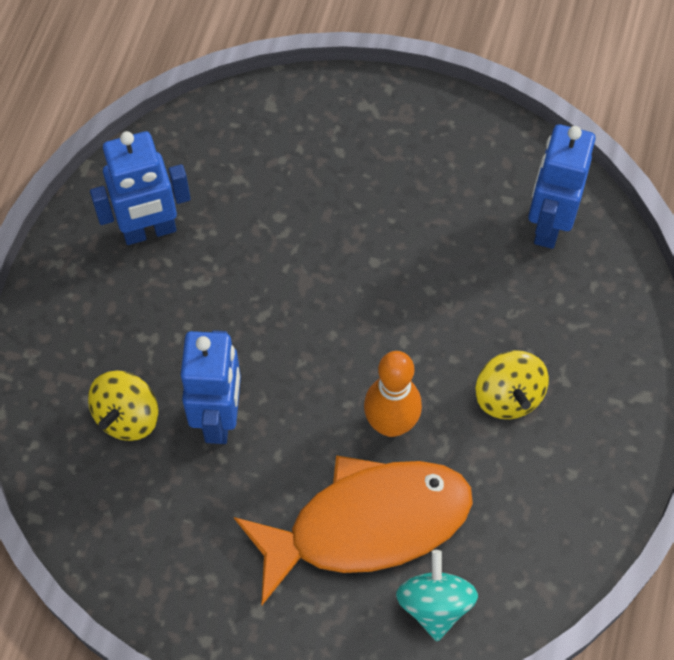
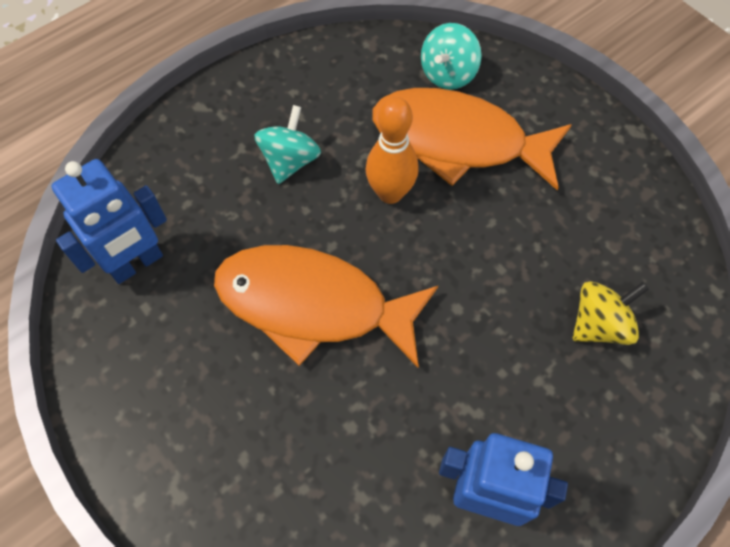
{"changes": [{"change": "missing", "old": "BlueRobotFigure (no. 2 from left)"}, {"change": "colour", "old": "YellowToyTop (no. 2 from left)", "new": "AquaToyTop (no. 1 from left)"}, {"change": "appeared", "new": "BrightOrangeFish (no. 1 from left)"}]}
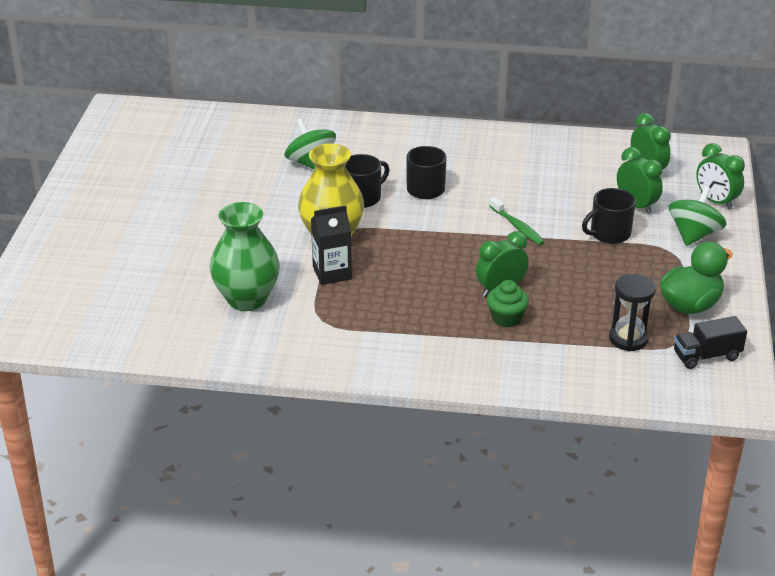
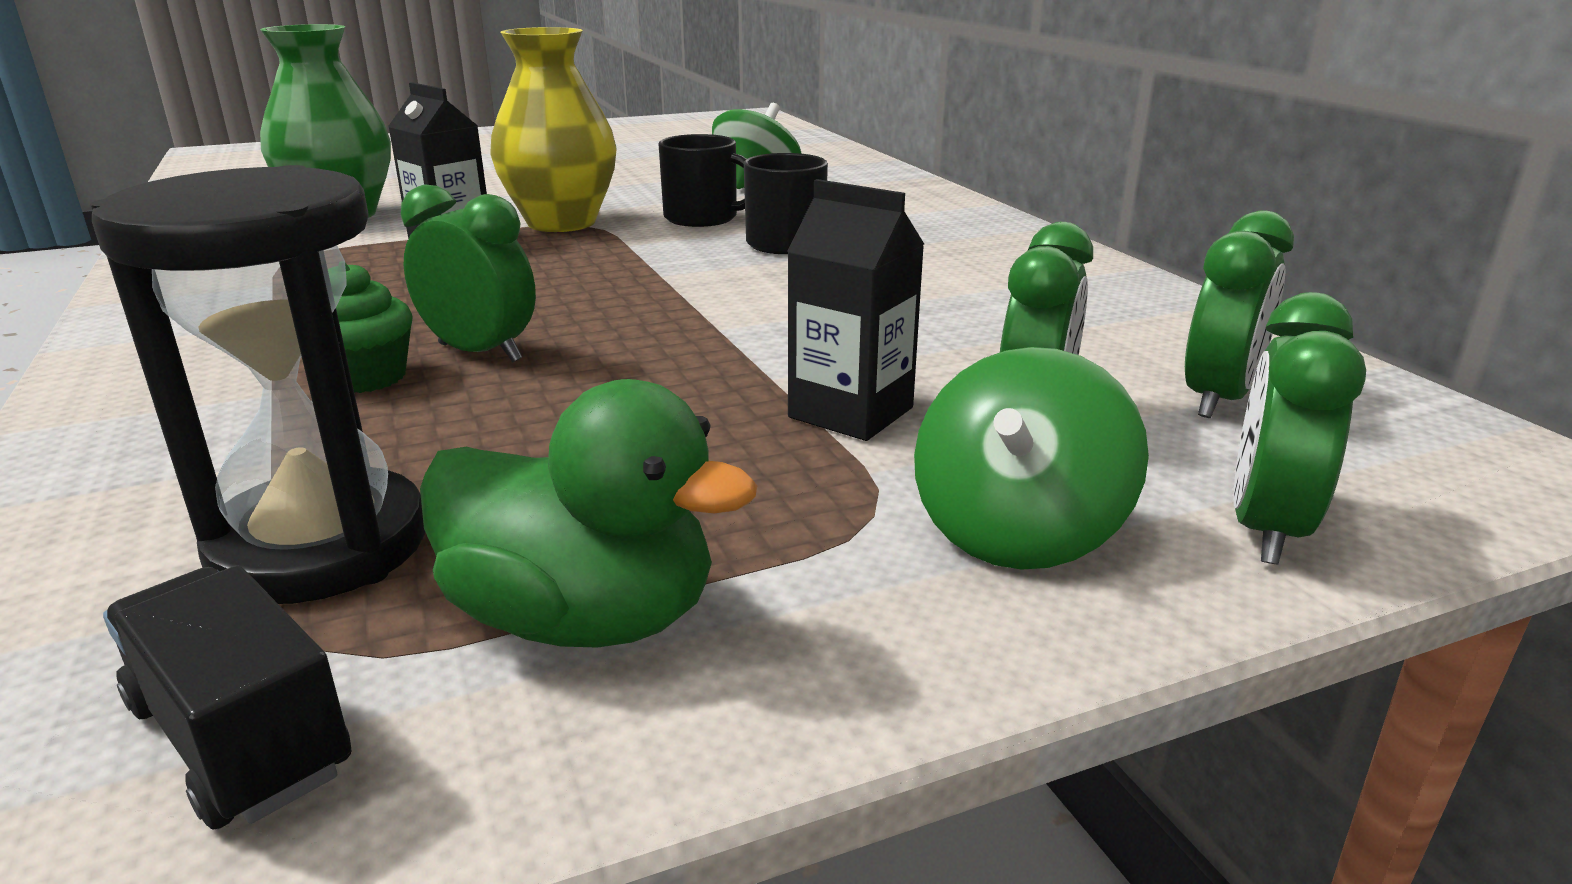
{"changes": [{"change": "spun", "old": "GreenToyTop (no. 2 from left)", "degrees": 120}, {"change": "exchanged", "old": "JetBlackMug (no. 3 from left)", "new": "JetBlackCarton (no. 2 from left)"}, {"change": "missing", "old": "GreenDentalBrush"}, {"change": "size", "old": "JetBlackHourglass", "factor": 1.52}]}
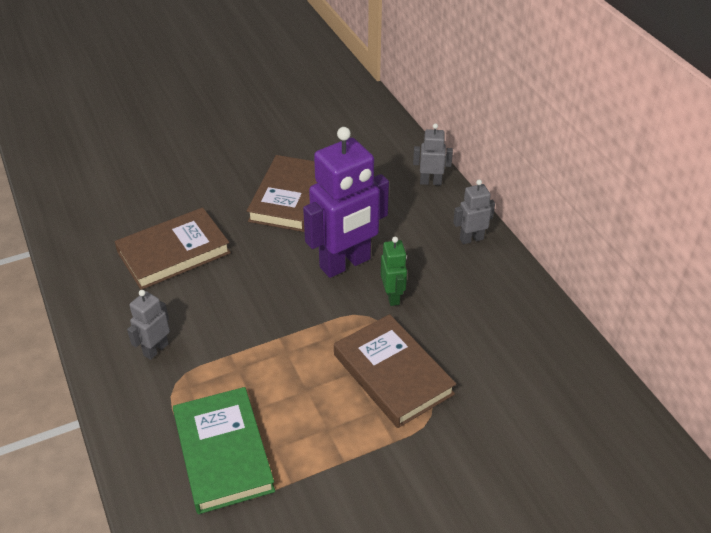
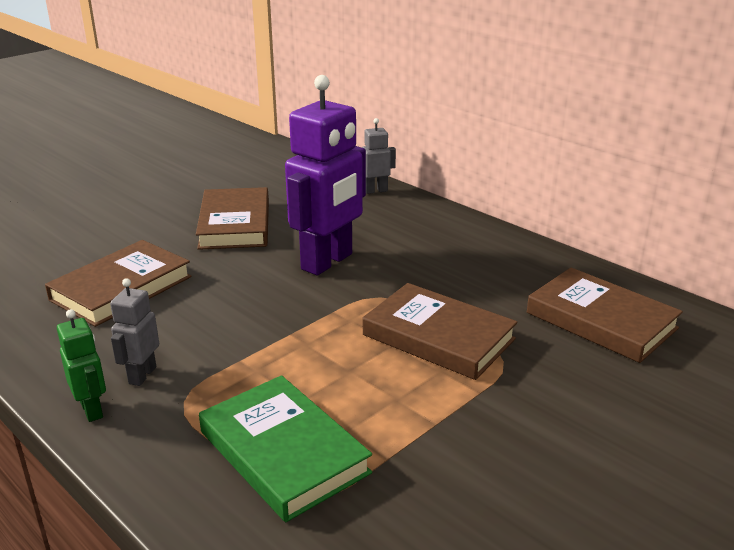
{"changes": [{"change": "missing", "old": "GrayRobotFigure (no. 3 from left)"}, {"change": "relocated", "old": "GreenRobotFigure"}, {"change": "appeared", "new": "DarkBrownHardback (no. 4 from left)"}]}
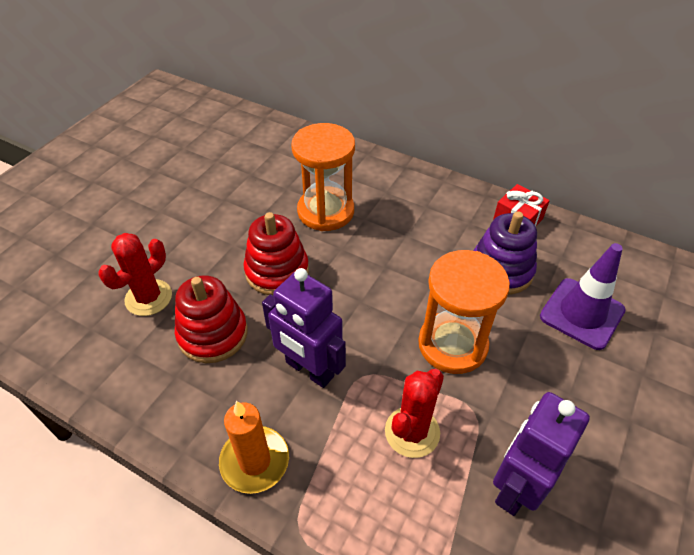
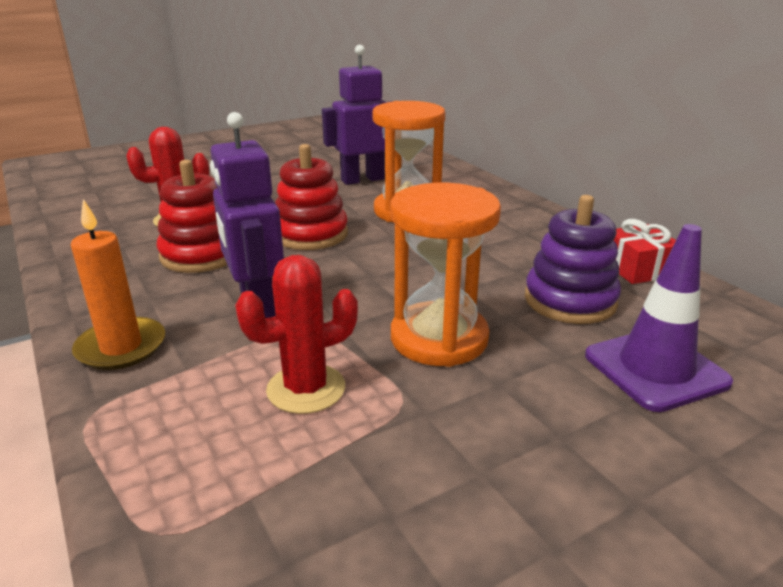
{"changes": [{"change": "relocated", "old": "PurpleRobotFigure (no. 2 from left)"}]}
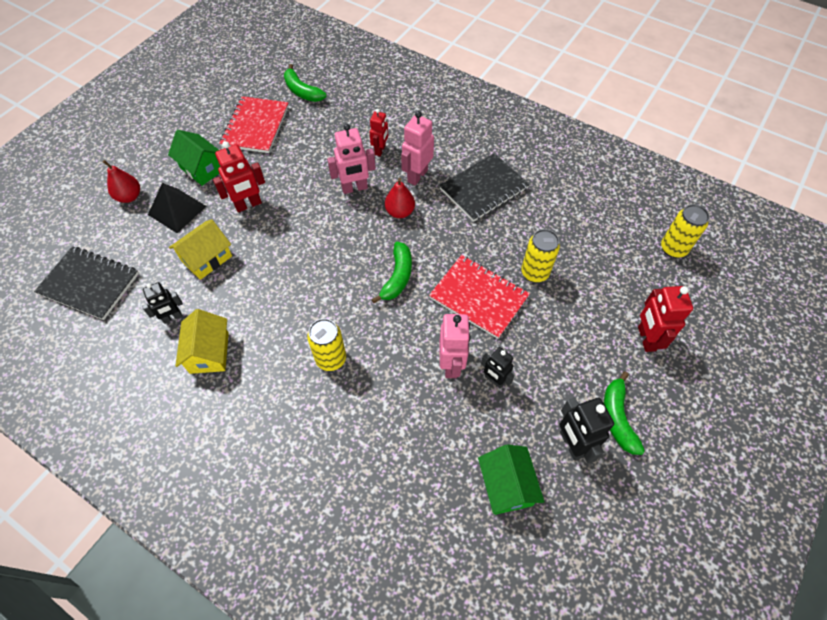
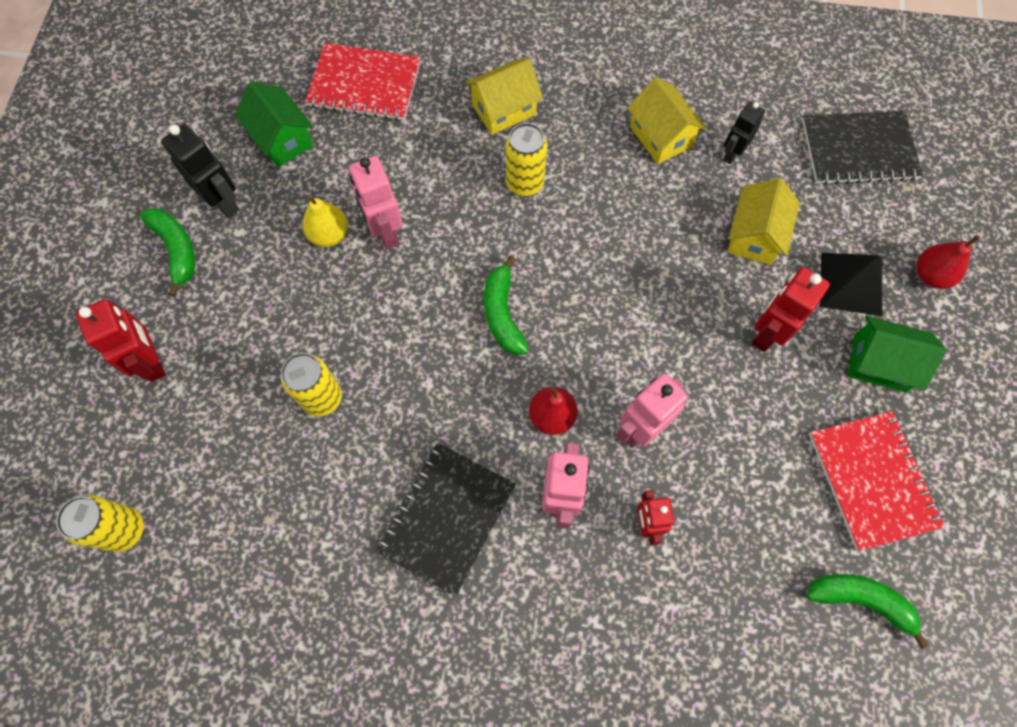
{"changes": [{"change": "relocated", "old": "RedNotepad (no. 2 from left in the first image)", "new": "RedNotepad (no. 1 from left)"}, {"change": "exchanged", "old": "JetBlackRobotFigure (no. 2 from left)", "new": "YellowPear"}, {"change": "appeared", "new": "YellowCottage (no. 1 from left)"}]}
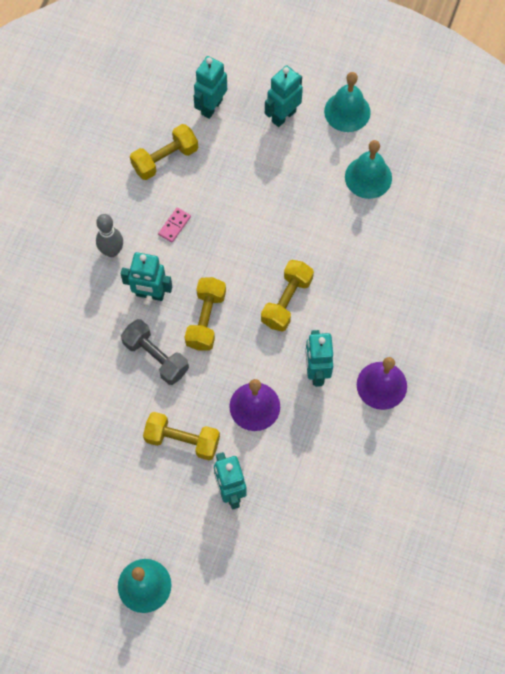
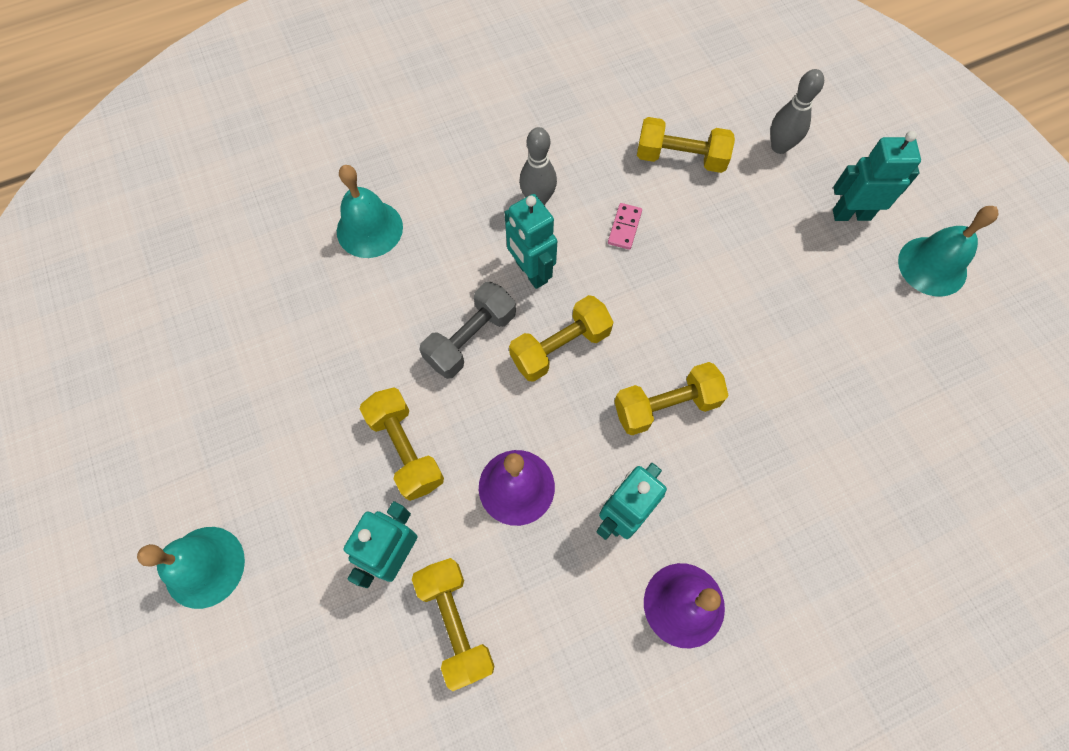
{"changes": [{"change": "exchanged", "old": "AquaRobotFigure (no. 2 from left)", "new": "GrayBowlingPin (no. 2 from left)"}, {"change": "relocated", "old": "AquaHandBell (no. 3 from left in the first image)", "new": "AquaHandBell (no. 2 from left)"}, {"change": "spun", "old": "RosyDomino", "degrees": -60}, {"change": "spun", "old": "GrayFreeWeight", "degrees": 45}, {"change": "appeared", "new": "YellowFreeWeight (no. 2 from left)"}]}
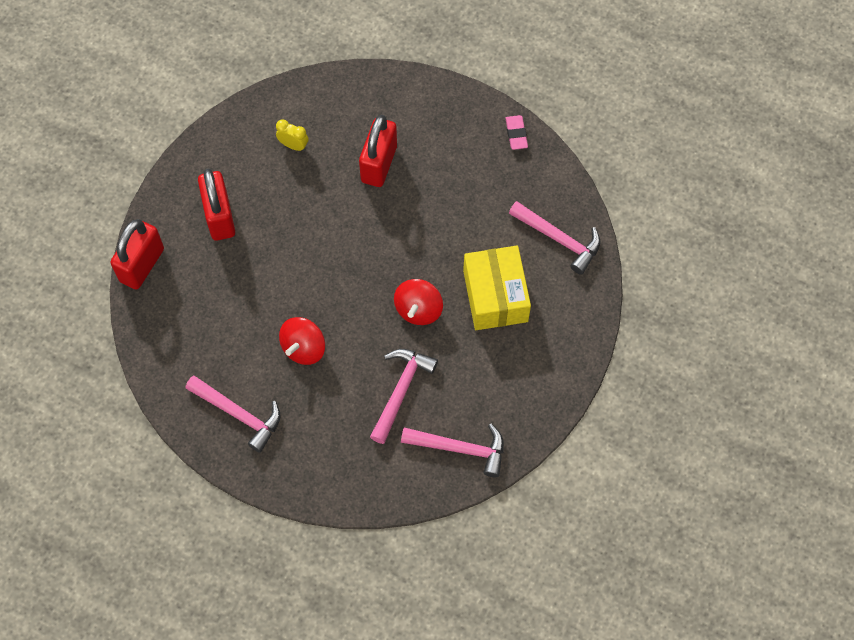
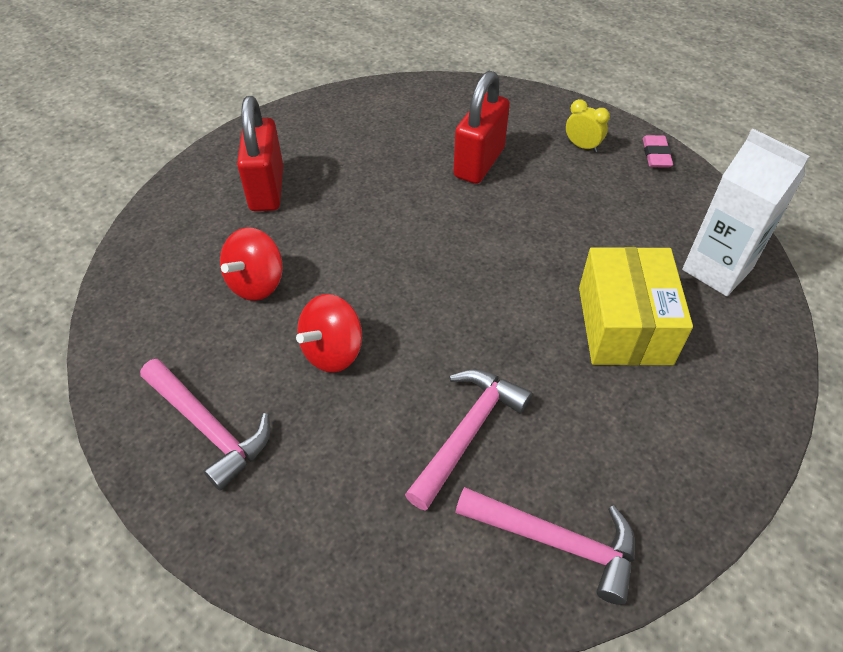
{"changes": [{"change": "relocated", "old": "YellowClock"}, {"change": "exchanged", "old": "RosyCarpenter'sHammer (no. 4 from left)", "new": "PureWhiteCarton"}, {"change": "missing", "old": "RedLock (no. 1 from left)"}, {"change": "relocated", "old": "RedToyTop (no. 2 from left in the first image)", "new": "RedToyTop (no. 1 from left)"}]}
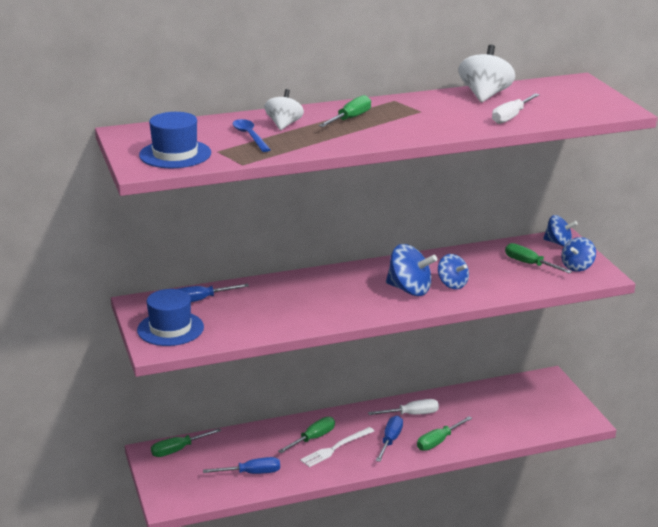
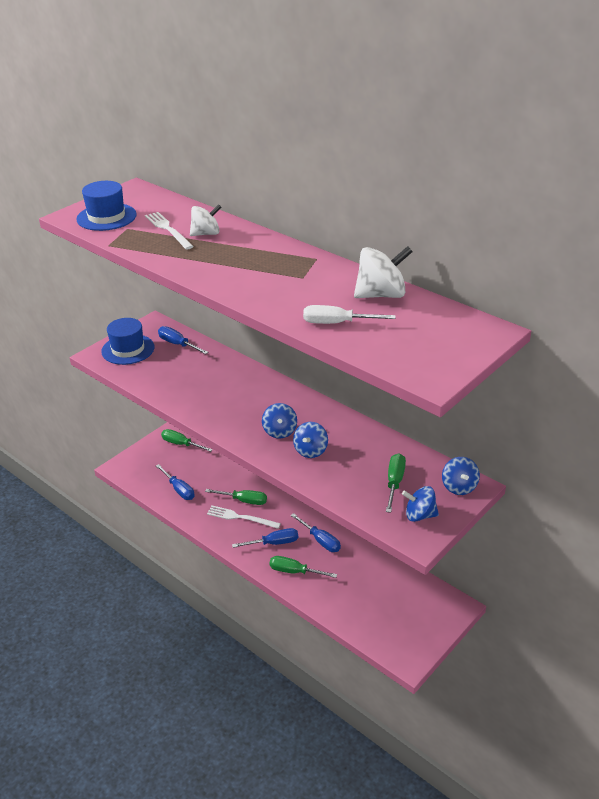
{"changes": [{"change": "missing", "old": "GreenFlatScrewdriver (no. 3 from left)"}, {"change": "exchanged", "old": "BlueTablespoon", "new": "PureWhiteDinnerFork (no. 1 from left)"}, {"change": "size", "old": "BlueToyTop (no. 1 from left)", "factor": 0.66}, {"change": "colour", "old": "PureWhiteFlatScrewdriver (no. 1 from left)", "new": "BlueFlatScrewdriver (no. 4 from left)"}]}
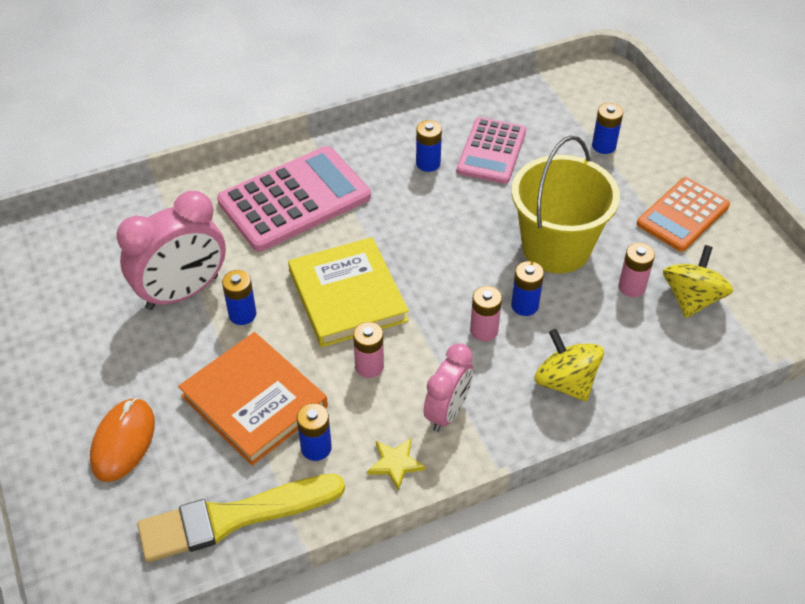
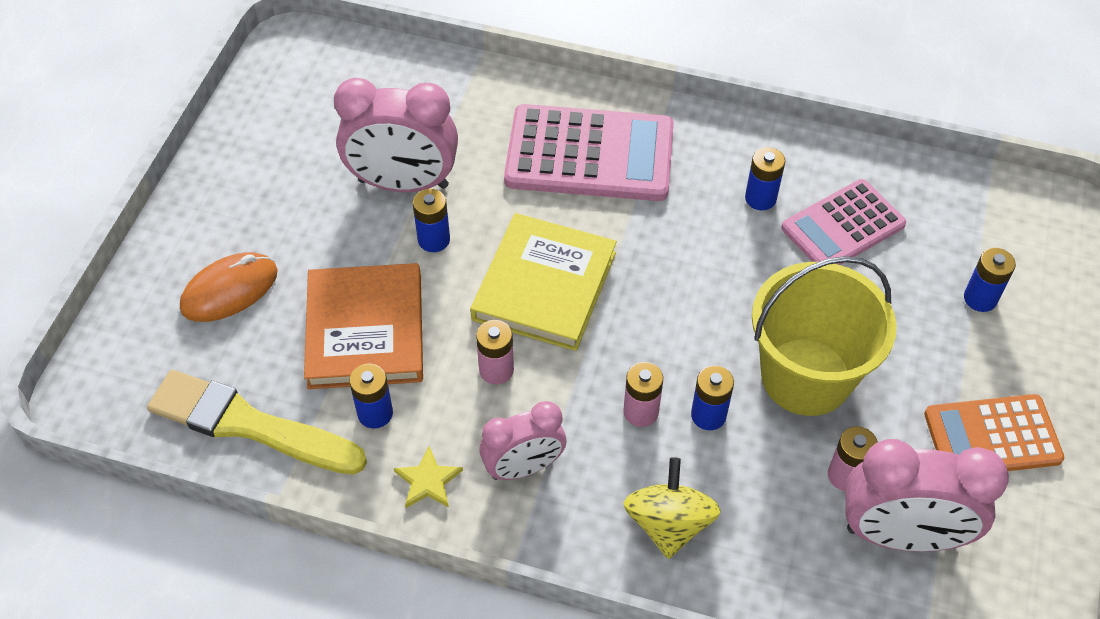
{"changes": [{"change": "exchanged", "old": "YellowToyTop (no. 2 from left)", "new": "RosyClock (no. 3 from left)"}]}
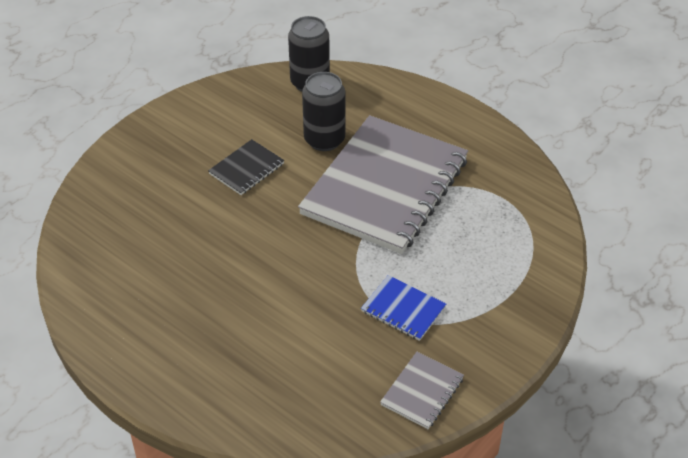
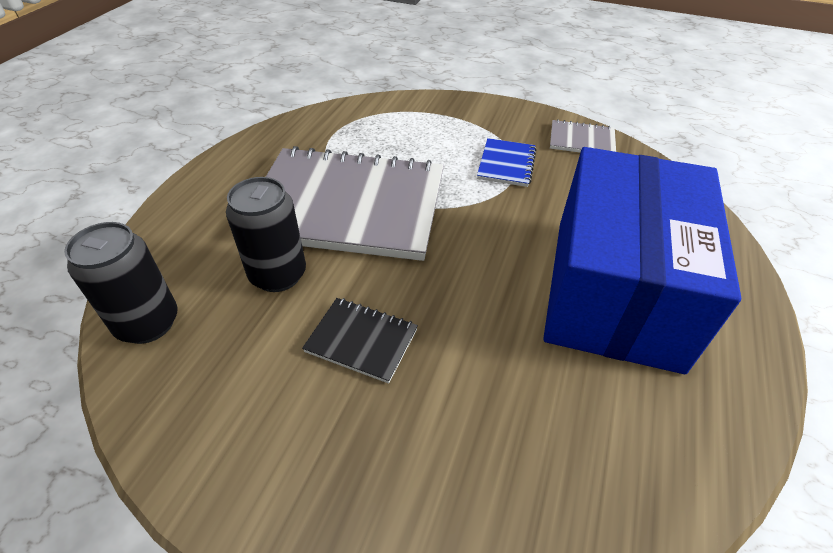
{"changes": [{"change": "appeared", "new": "BluePackage"}]}
